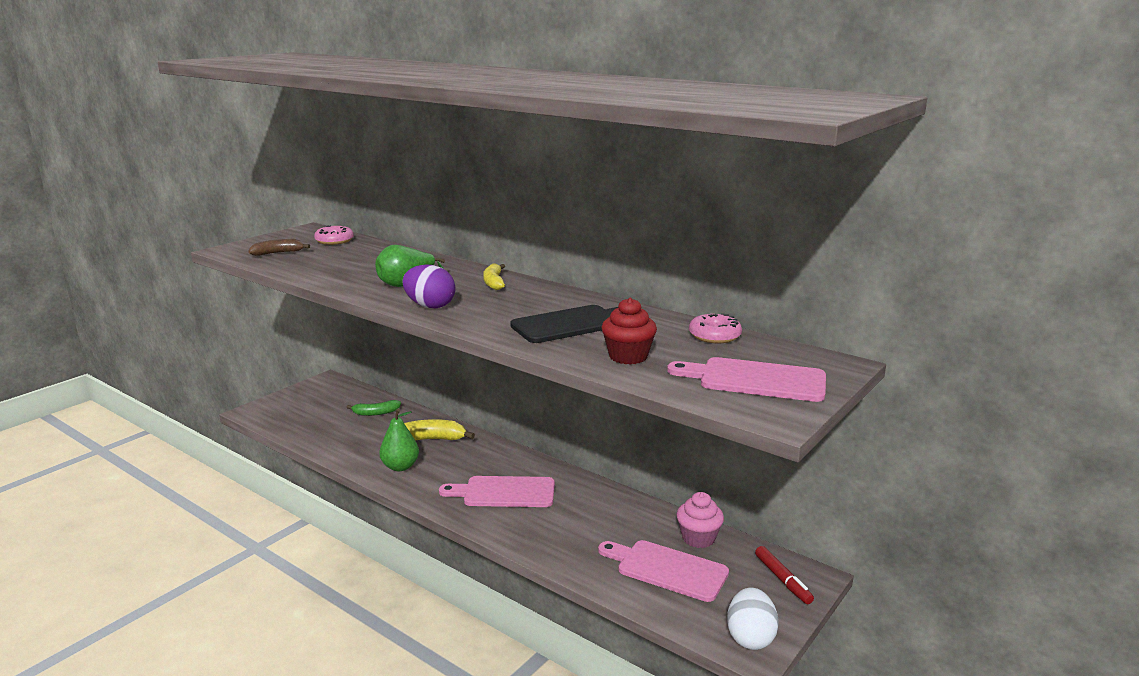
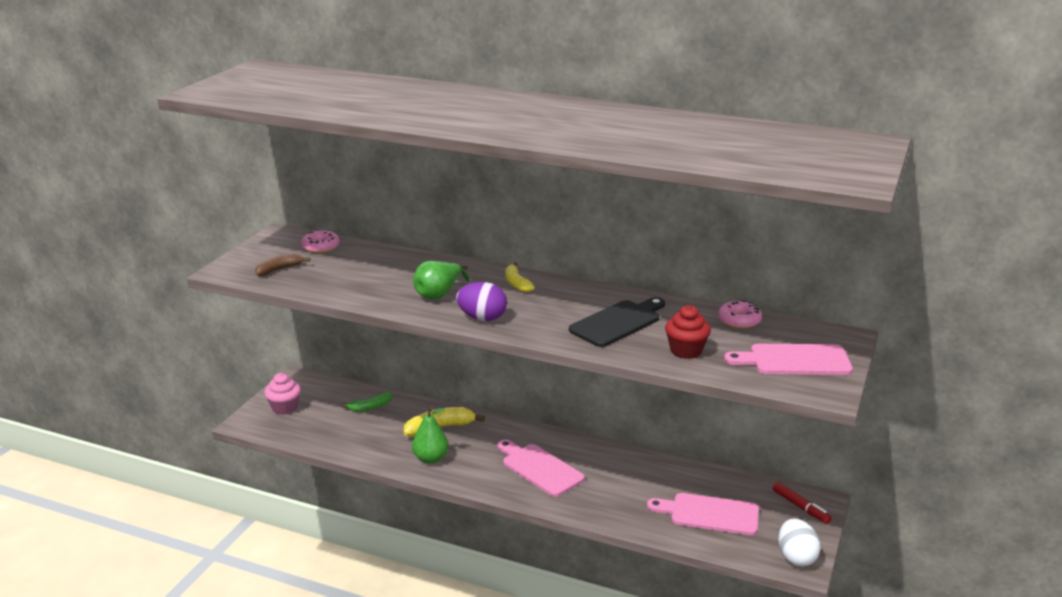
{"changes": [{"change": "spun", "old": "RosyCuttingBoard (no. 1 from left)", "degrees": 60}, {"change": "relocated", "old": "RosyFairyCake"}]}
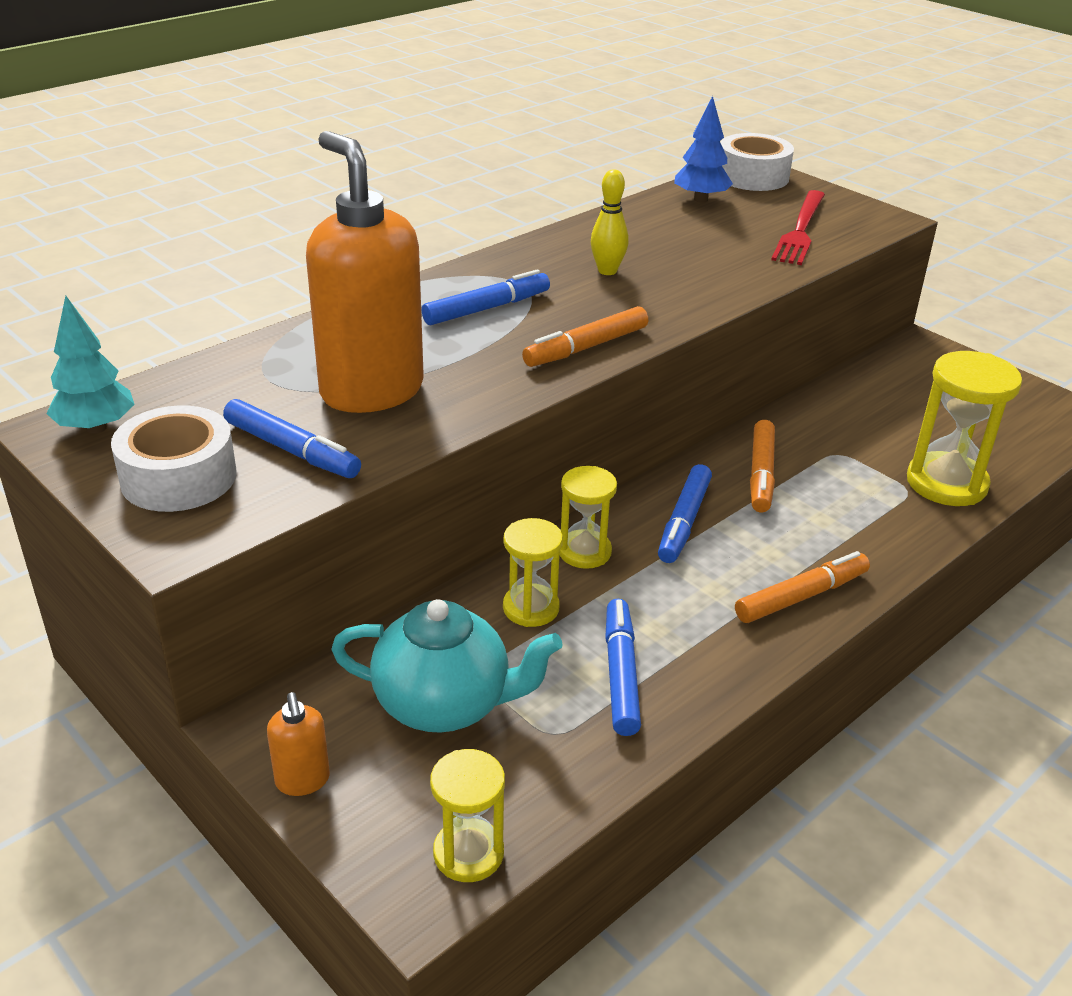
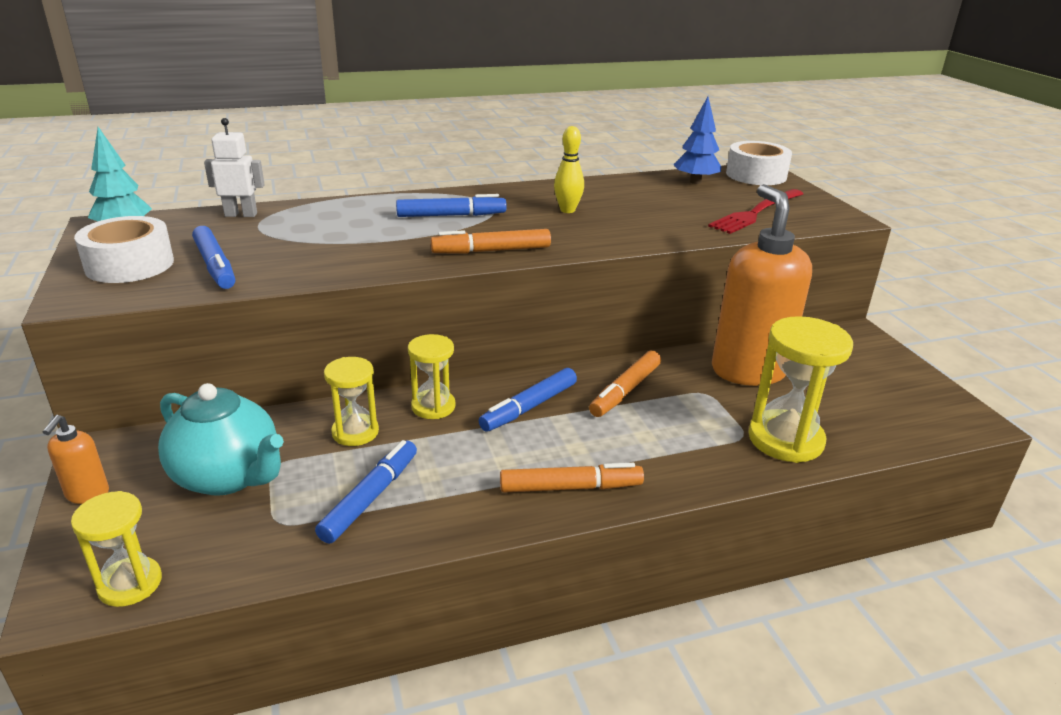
{"changes": [{"change": "relocated", "old": "BrightOrangeSoapDispenser (no. 2 from left)"}, {"change": "appeared", "new": "PureWhiteRobotFigure"}]}
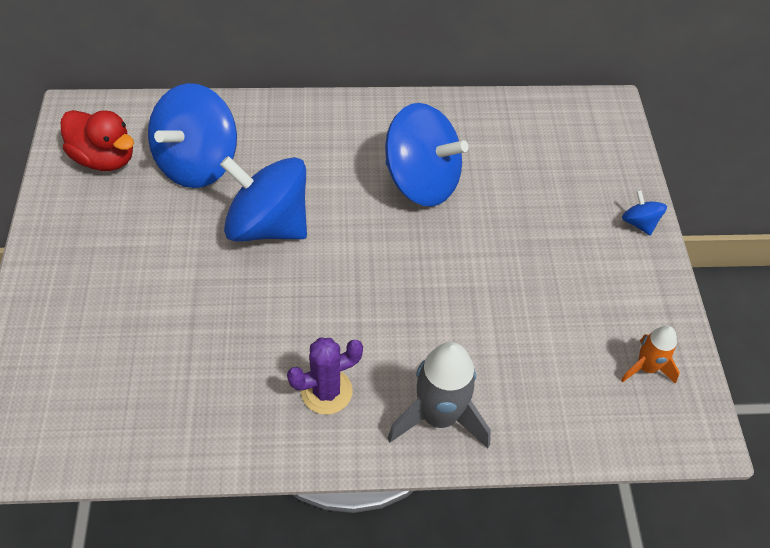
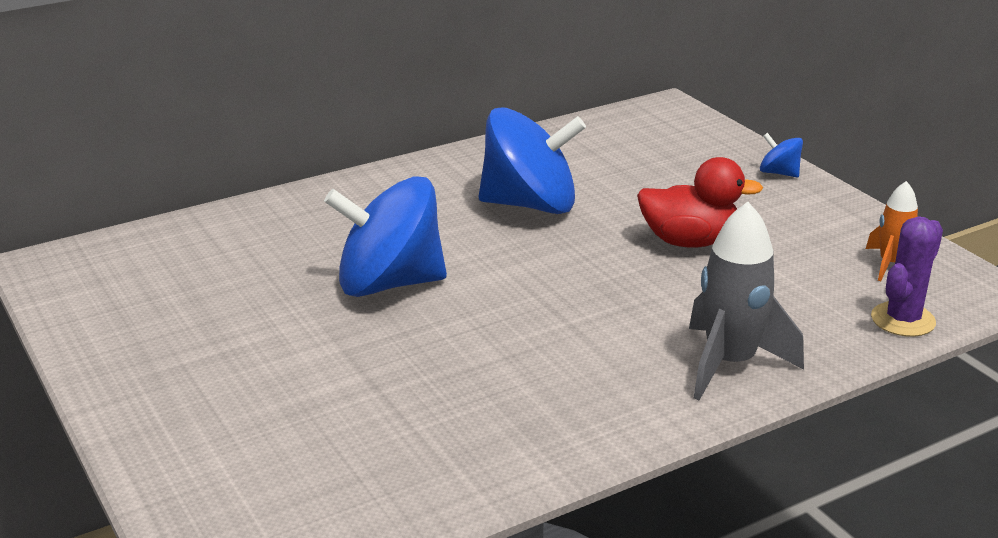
{"changes": [{"change": "missing", "old": "BlueToyTop (no. 1 from left)"}, {"change": "relocated", "old": "RedToyDuck"}, {"change": "relocated", "old": "PurpleSaguaroCactus"}]}
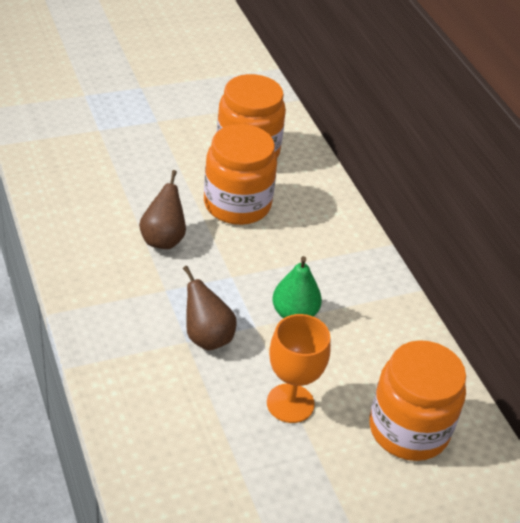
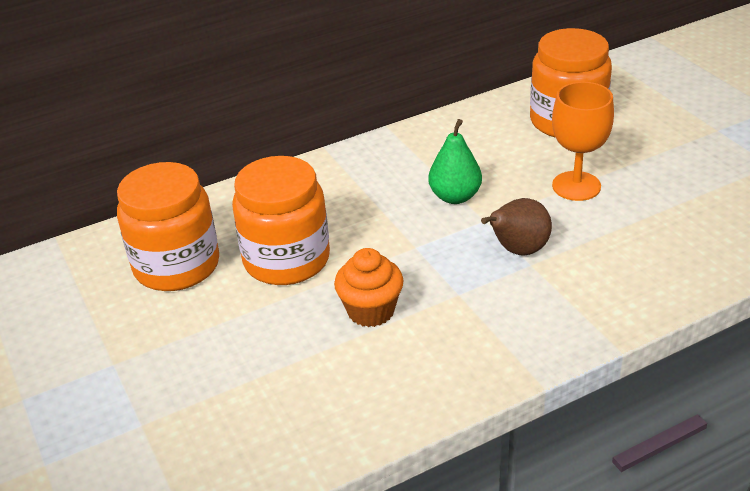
{"changes": [{"change": "exchanged", "old": "DarkBrownPear (no. 1 from left)", "new": "BrightOrangeFairyCake"}]}
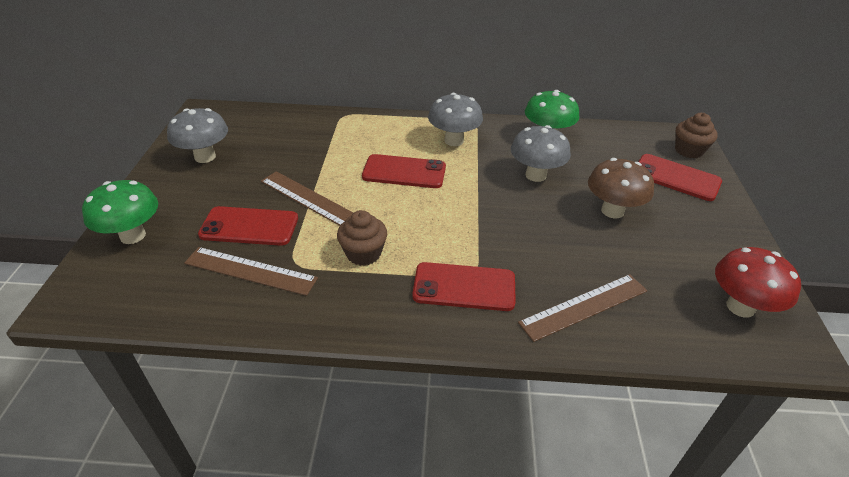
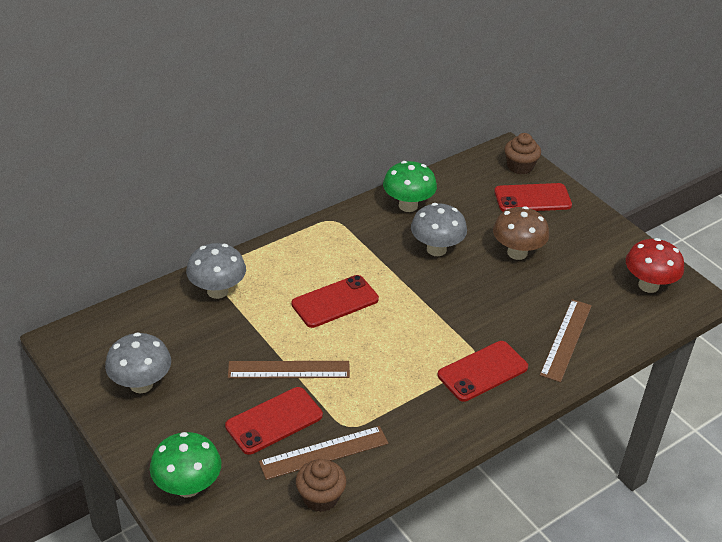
{"changes": [{"change": "relocated", "old": "GrayToadstool (no. 2 from left)"}, {"change": "relocated", "old": "DarkBrownFairyCake (no. 1 from left)"}]}
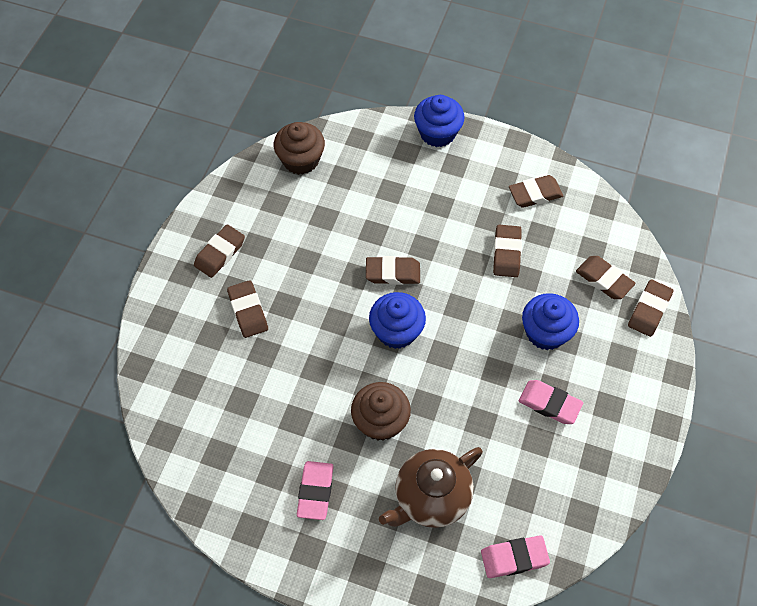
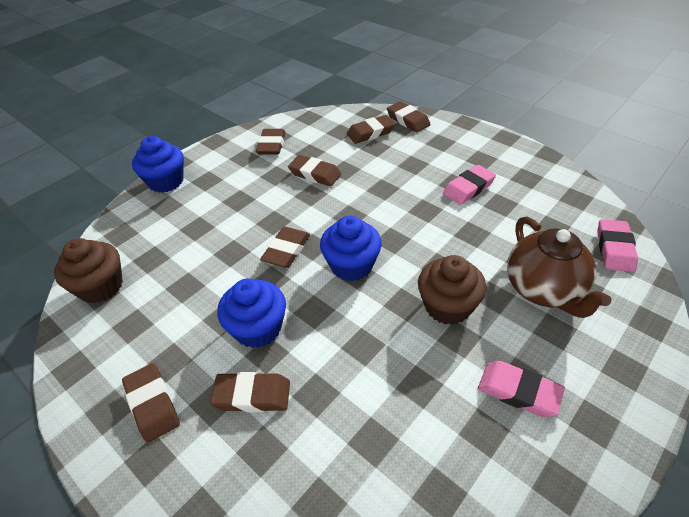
{"changes": [{"change": "relocated", "old": "BlueFairyCake (no. 3 from left in the first image)", "new": "BlueFairyCake (no. 2 from left)"}]}
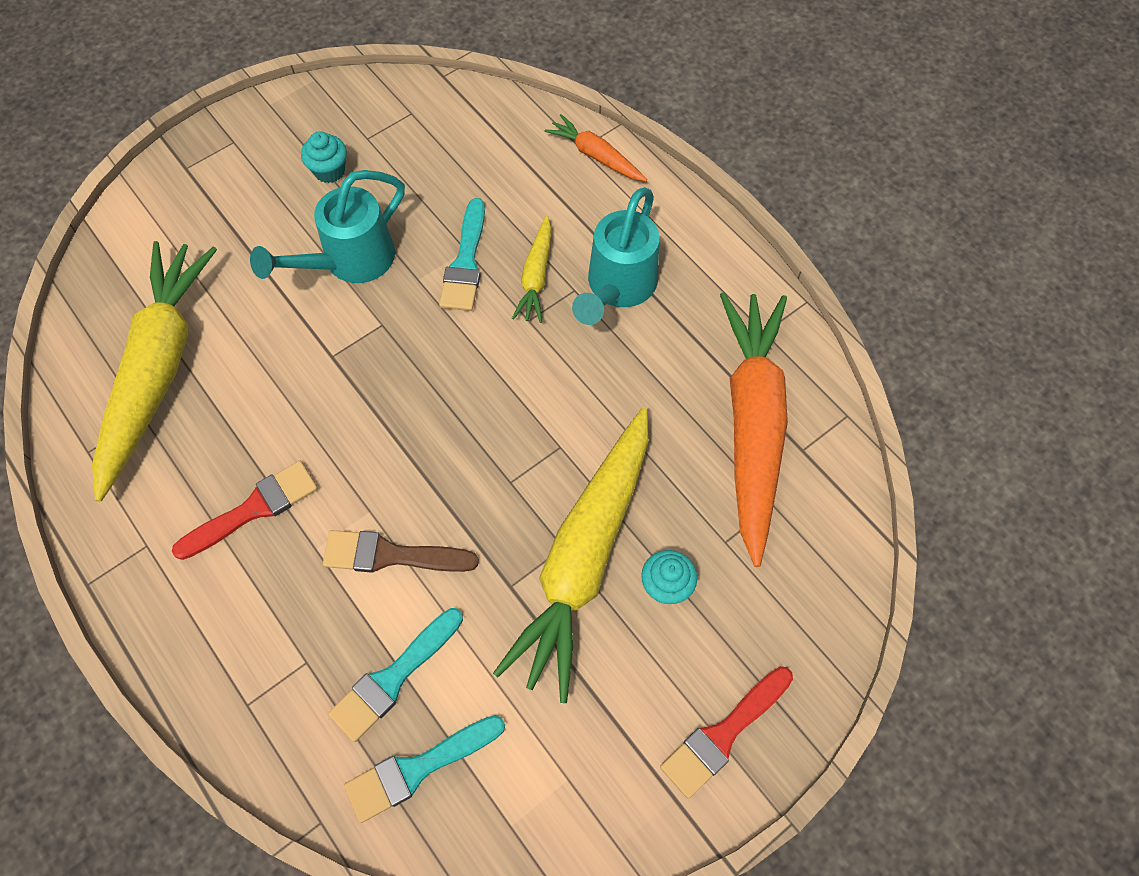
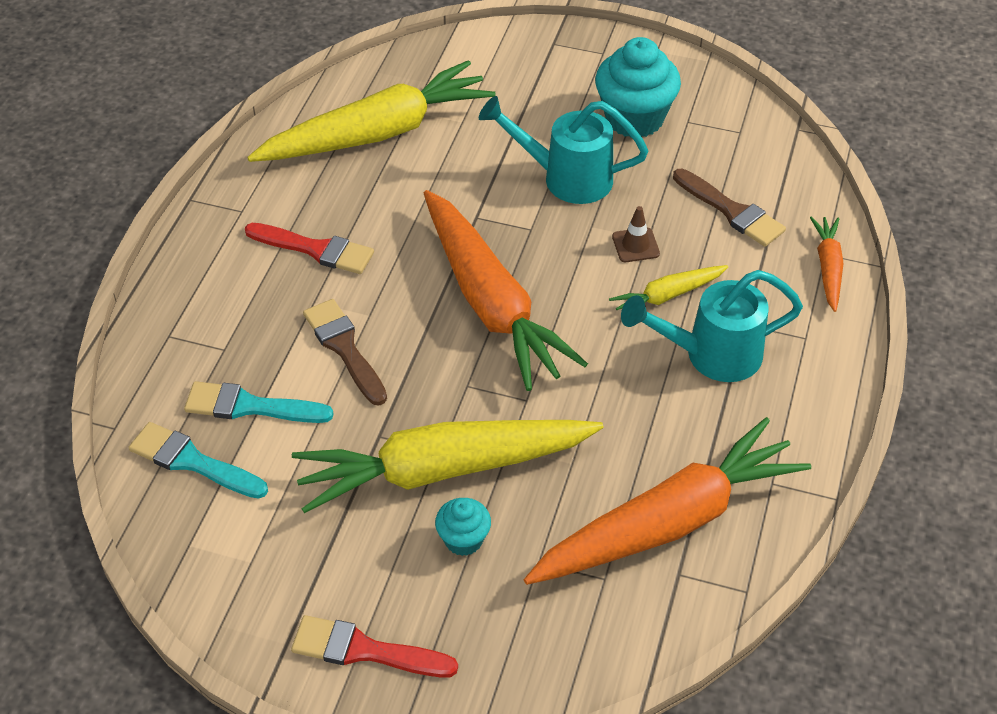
{"changes": [{"change": "size", "old": "AquaFairyCake (no. 1 from left in the first image)", "factor": 1.91}, {"change": "exchanged", "old": "AquaBrush (no. 3 from left)", "new": "DarkBrownRoadCone"}, {"change": "appeared", "new": "DarkBrownBrush (no. 2 from left)"}, {"change": "appeared", "new": "BrightOrangeToyCarrot (no. 1 from left)"}]}
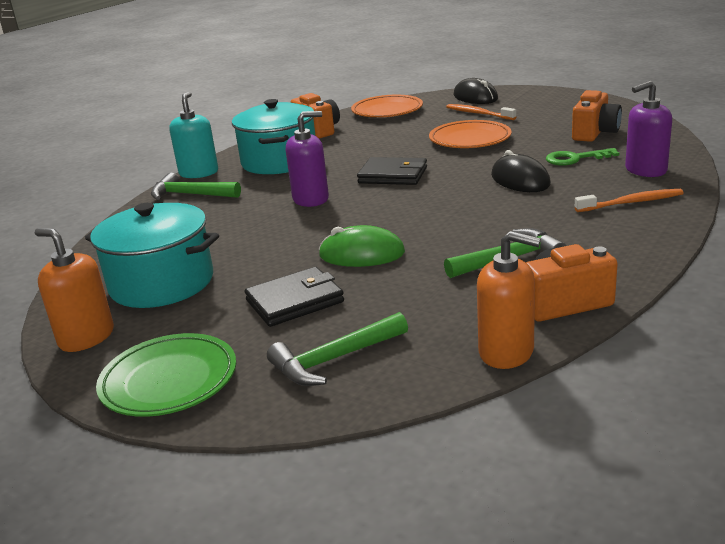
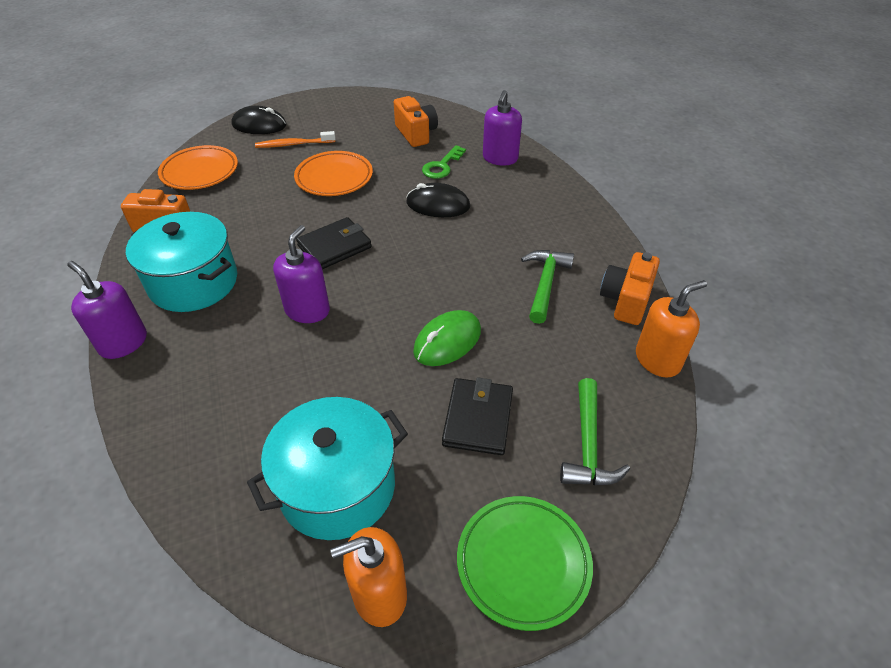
{"changes": [{"change": "colour", "old": "AquaSoapDispenser", "new": "PurpleSoapDispenser (no. 1 from left)"}, {"change": "missing", "old": "GreenCarpenter'sHammer (no. 1 from left)"}, {"change": "missing", "old": "BrightOrangeDentalBrush (no. 2 from left)"}]}
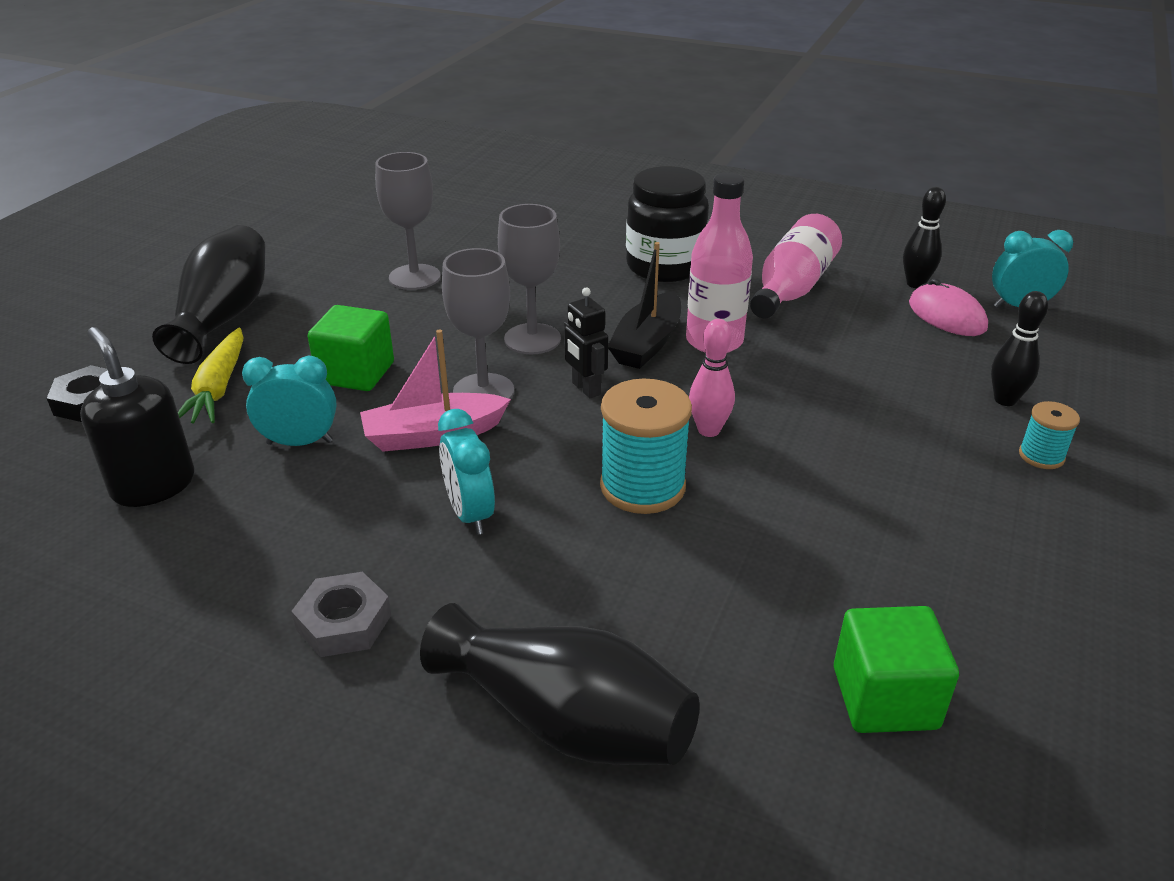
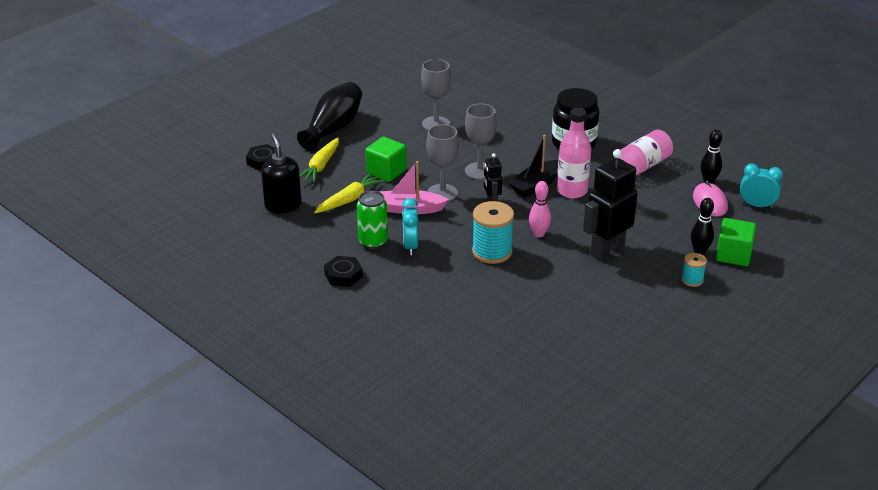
{"changes": [{"change": "exchanged", "old": "AquaClock (no. 1 from left)", "new": "YellowToyCarrot (no. 2 from left)"}, {"change": "colour", "old": "GrayHexNut", "new": "JetBlackHexNut (no. 2 from left)"}, {"change": "missing", "old": "JetBlackVase (no. 2 from left)"}, {"change": "relocated", "old": "GreenCube (no. 2 from left)"}, {"change": "appeared", "new": "JetBlackRobotFigure (no. 2 from left)"}, {"change": "appeared", "new": "GreenCan"}]}
